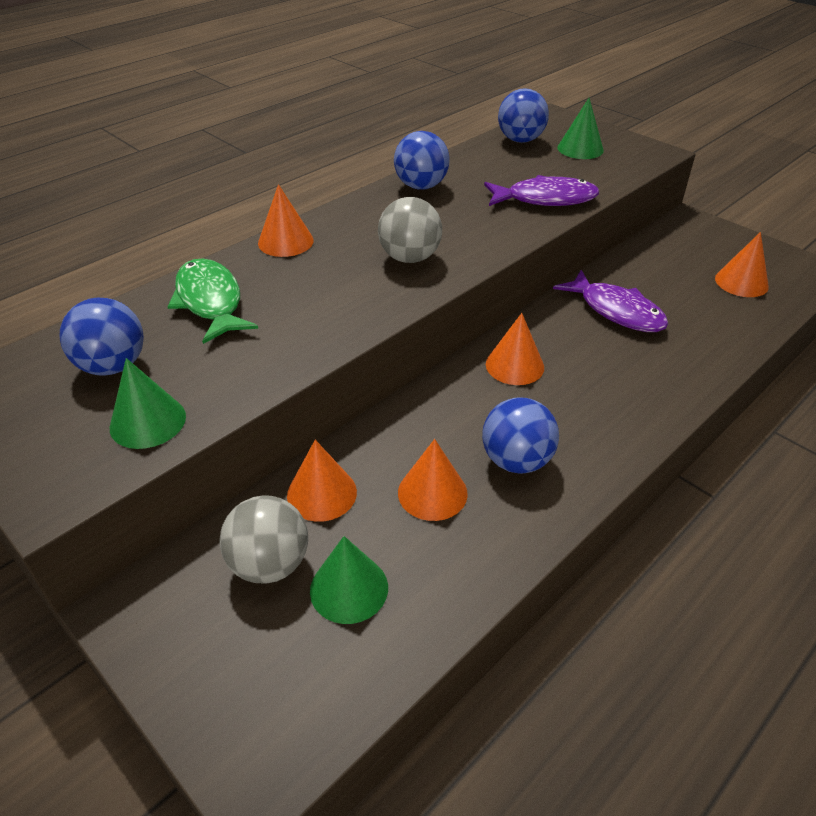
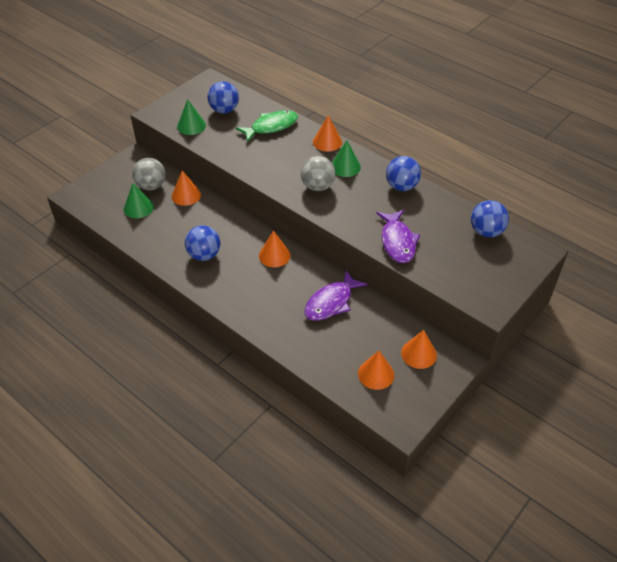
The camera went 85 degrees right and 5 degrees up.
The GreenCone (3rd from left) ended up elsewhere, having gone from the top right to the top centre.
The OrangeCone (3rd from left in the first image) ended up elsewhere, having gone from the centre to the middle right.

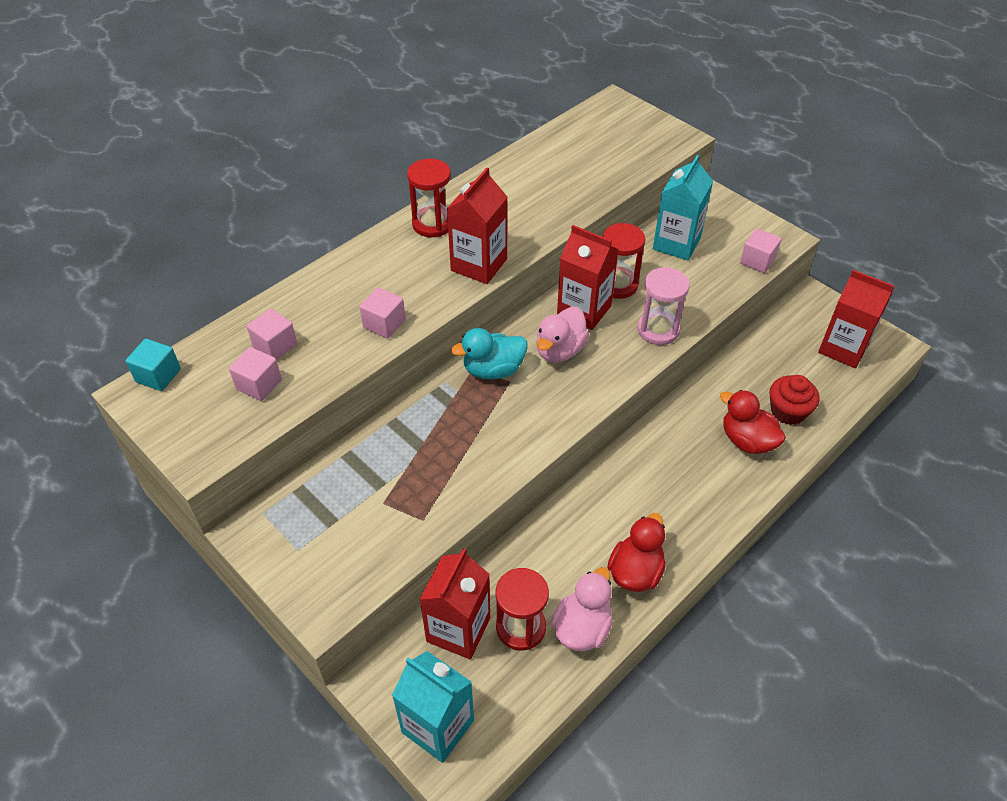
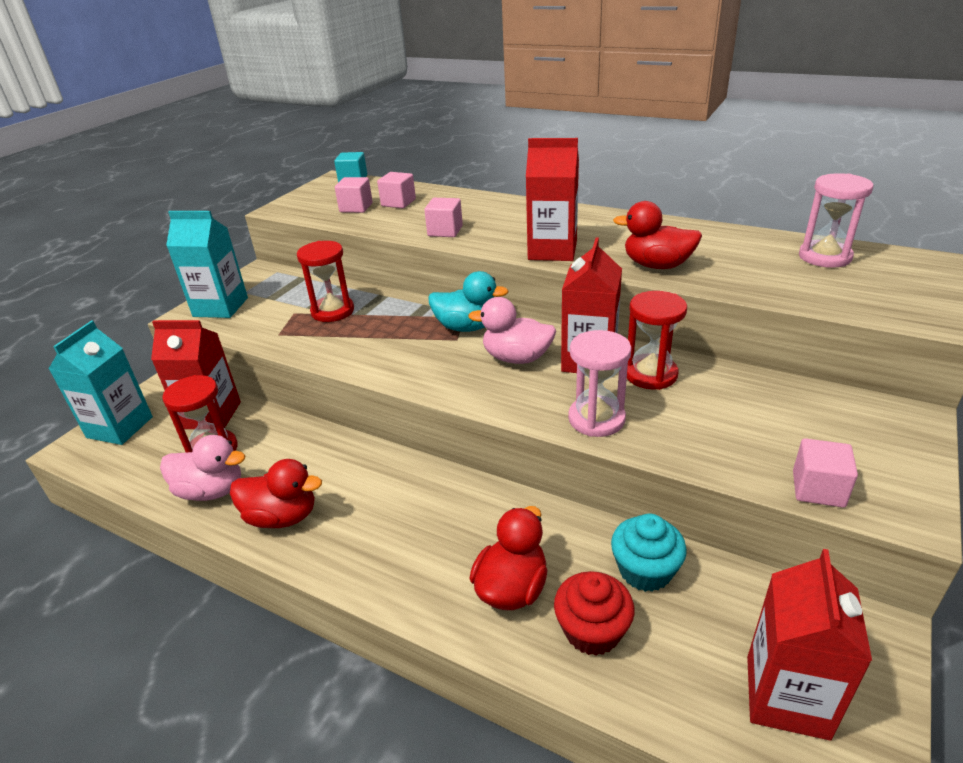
The camera went 75 degrees right and 15 degrees down.
The TurquoiseCarton (2nd from left) ended up elsewhere, having gone from the top right to the middle left.
The RedHourglass (1st from left in the first image) ended up elsewhere, having gone from the top centre to the centre.
The TurquoiseDuck at the centre ended up facing another way, 135 degrees clockwise from before.
The second view gained the PinkHourglass (2nd from left) at the top right.
The second view gained the RedDuck (3rd from left) at the top right.
The second view gained the TurquoiseCupcake at the bottom right.

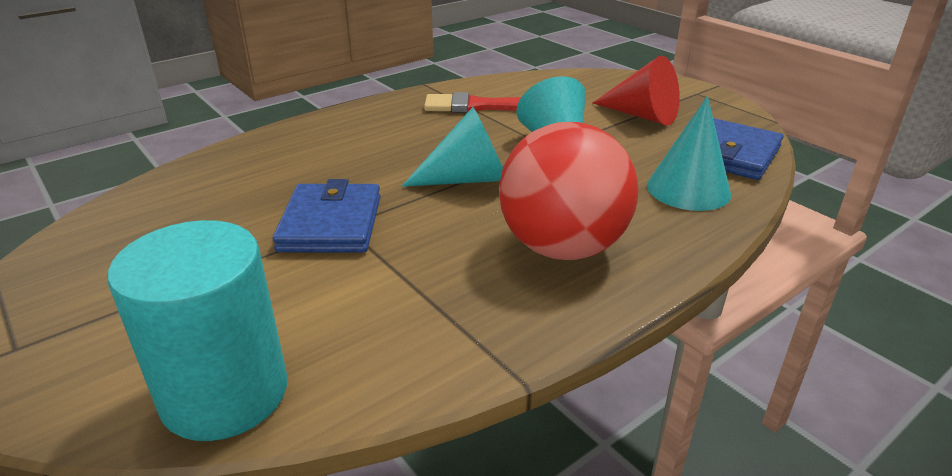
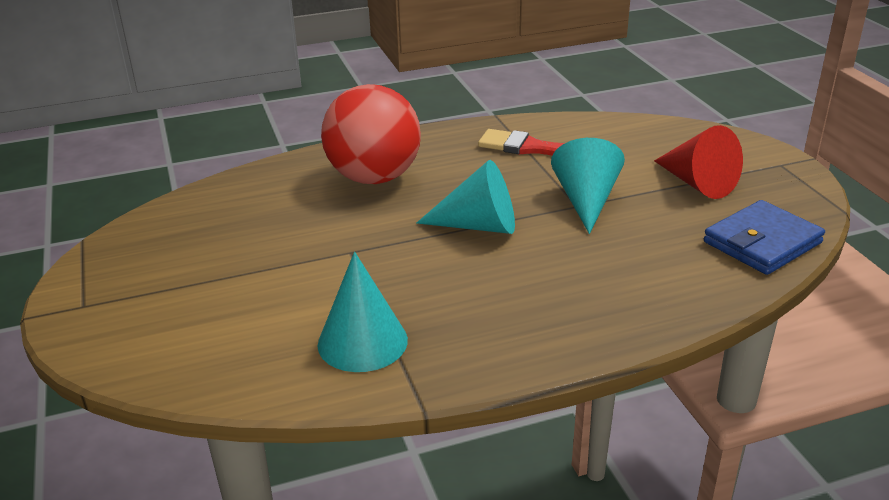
The camera went 20 degrees right and 0 degrees up.
The TurquoiseCone (3rd from left in the first image) ended up elsewhere, having gone from the top right to the centre.
The RedBall ended up elsewhere, having gone from the centre to the top centre.
The second view lost the BlueWallet (1st from left) at the centre.
The second view lost the TurquoiseCylinder at the bottom left.

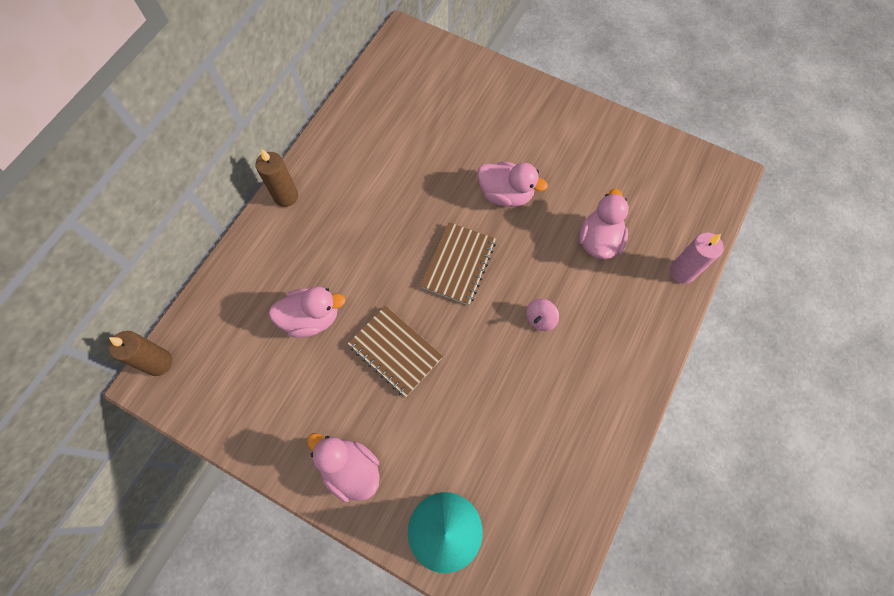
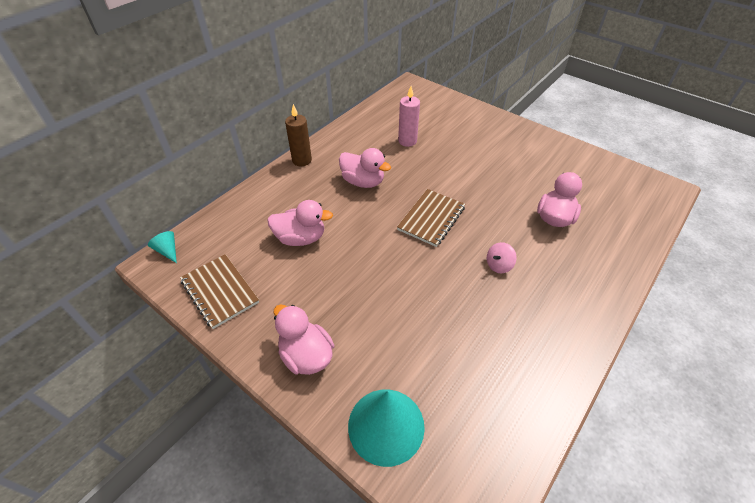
The camera went 10 degrees right and 20 degrees down.
The PinkDuck (3rd from left) ended up elsewhere, having gone from the top centre to the centre.
The PinkCandle ended up elsewhere, having gone from the middle right to the top centre.
The BrownNotebook (1st from left) ended up elsewhere, having gone from the centre to the middle left.
Where the BrownCandle (1st from left) stood at the middle left, the TurquoiseCone (1st from left) came to stand at the middle left.

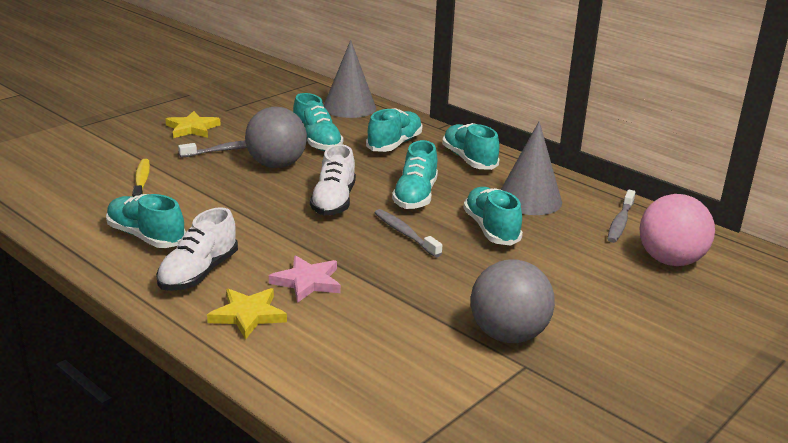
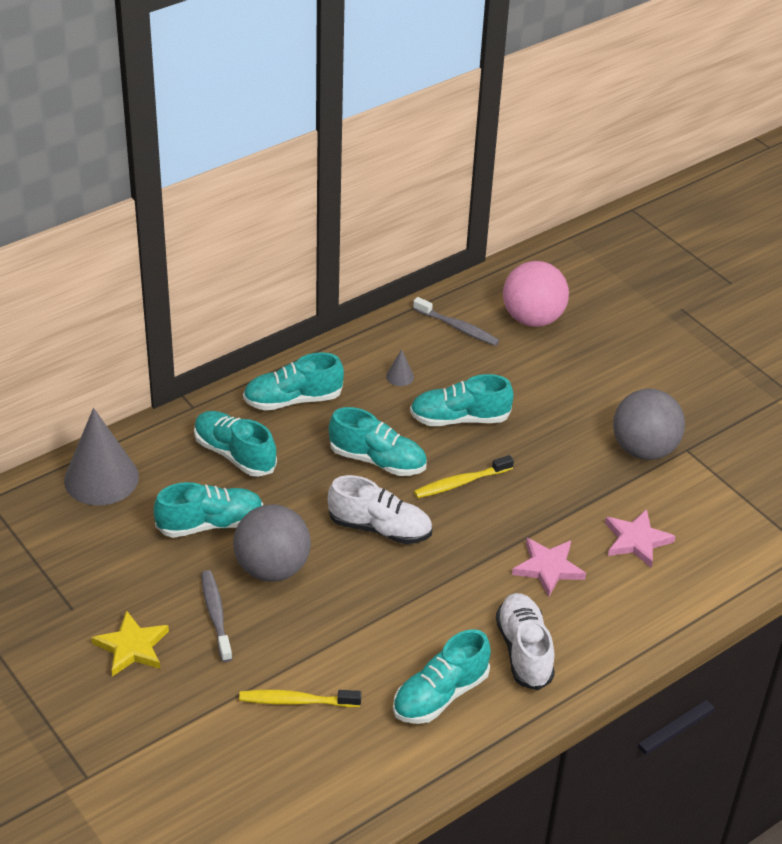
The camera went 80 degrees left and 15 degrees up.
The size of the GreyCone (2nd from left) at the middle right changed by a factor of 0.41.
The WhiteShoe (1st from left in the first image) at the middle left ended up facing another way, 135 degrees counterclockwise from before.
What was the GreyToothbrush (2nd from left) at the centre turned into the YellowToothbrush (2nd from left) at the centre.
The second view lost the YellowStar (2nd from left) at the bottom left.
The second view gained the PinkStar (2nd from left) at the middle right.

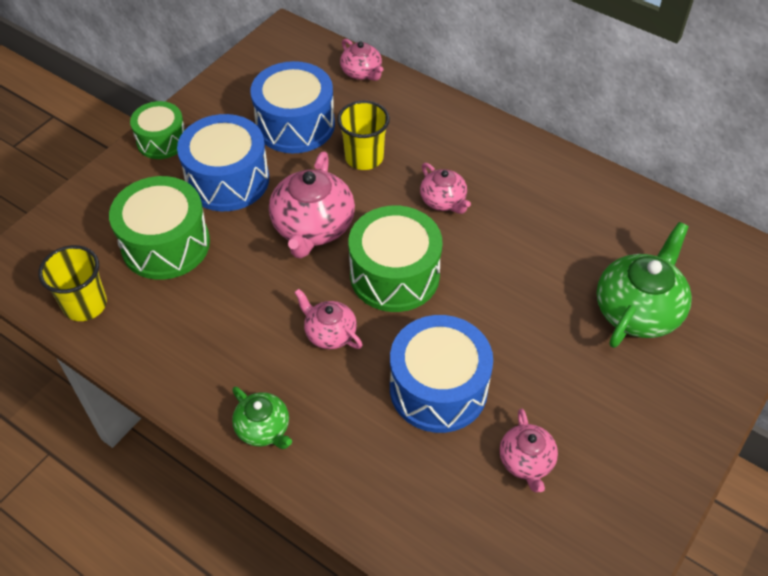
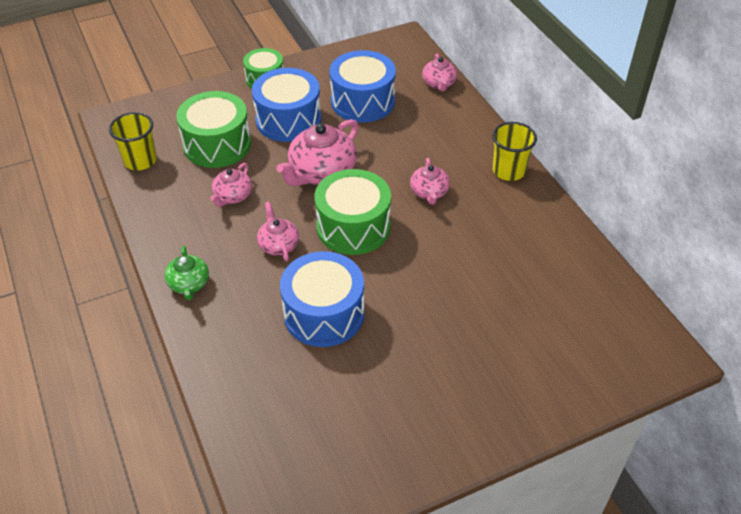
The camera went 30 degrees right and 5 degrees down.
The YellowCup (2nd from left) ended up elsewhere, having gone from the top centre to the top right.
The second view lost the GreenTeapot (2nd from left) at the middle right.
The PinkTeapot (5th from left in the first image) ended up elsewhere, having gone from the bottom right to the middle left.

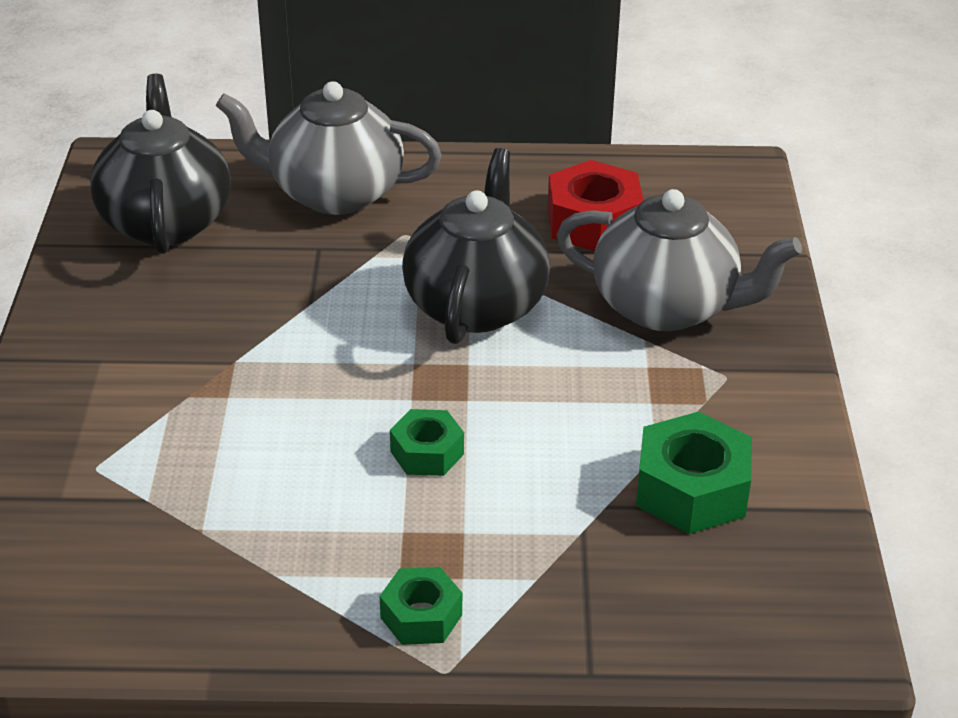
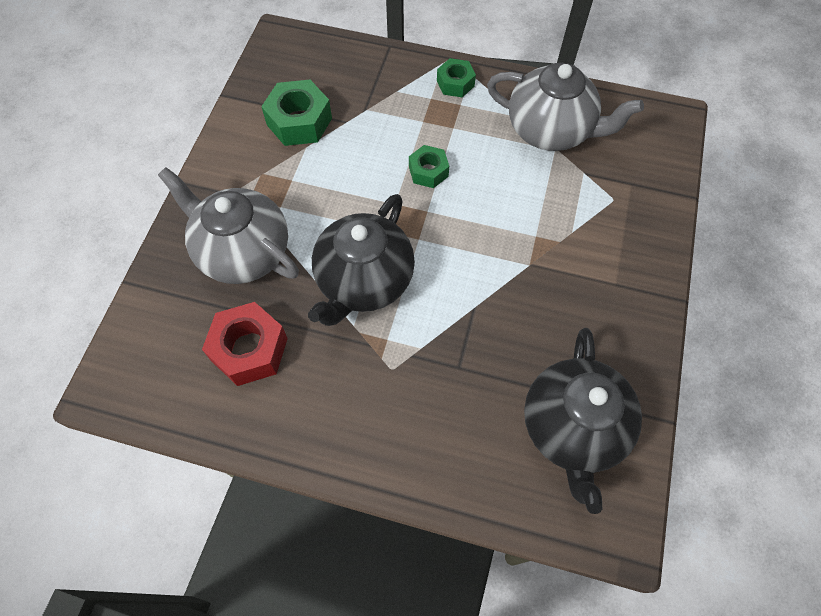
The camera went 165 degrees left and 25 degrees up.
The GreyTeapot (1st from left in the first image) ended up elsewhere, having gone from the top centre to the top right.

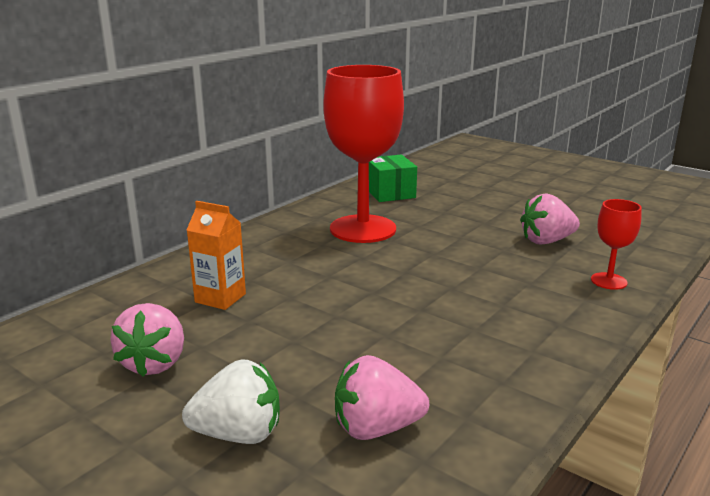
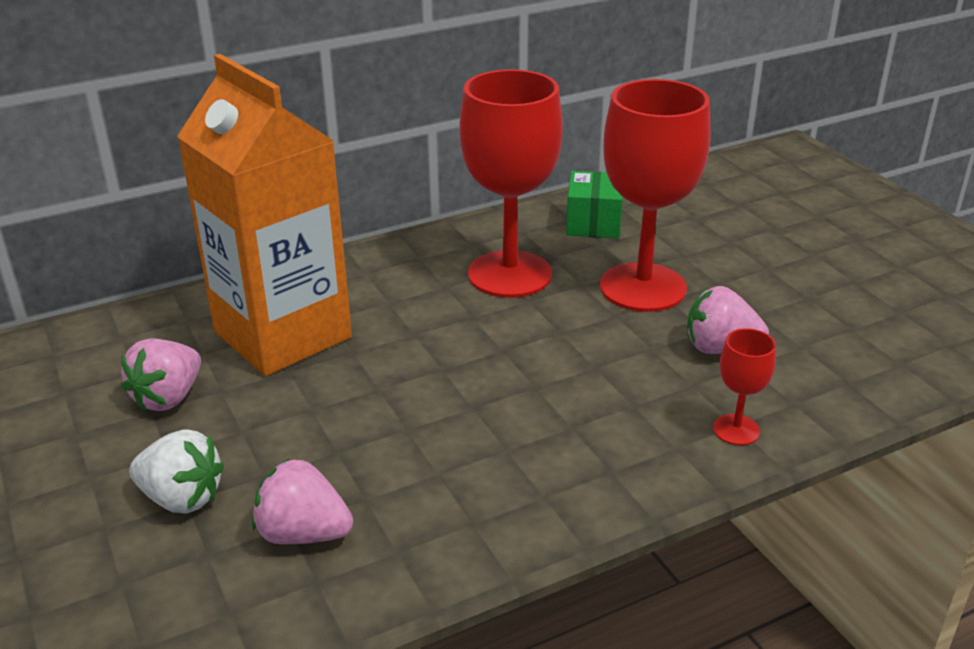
The camera went 25 degrees right and 10 degrees up.
The size of the OrangeCarton at the middle left changed by a factor of 2.44.
The second view gained the RedGoblet (2nd from left) at the top right.

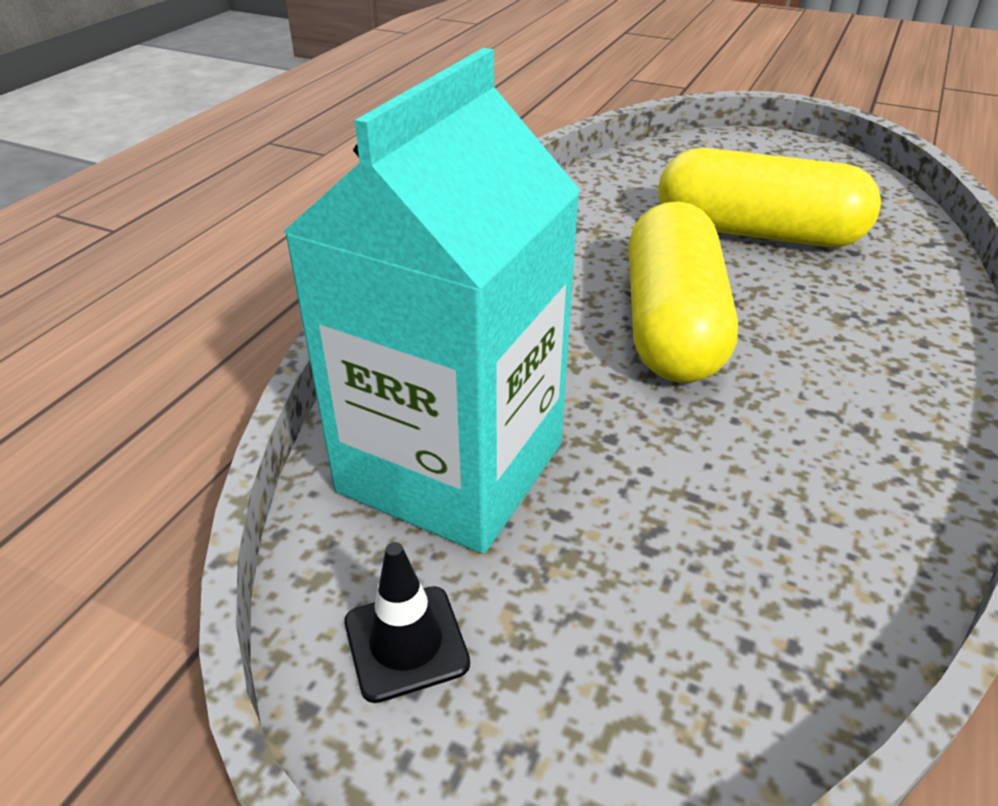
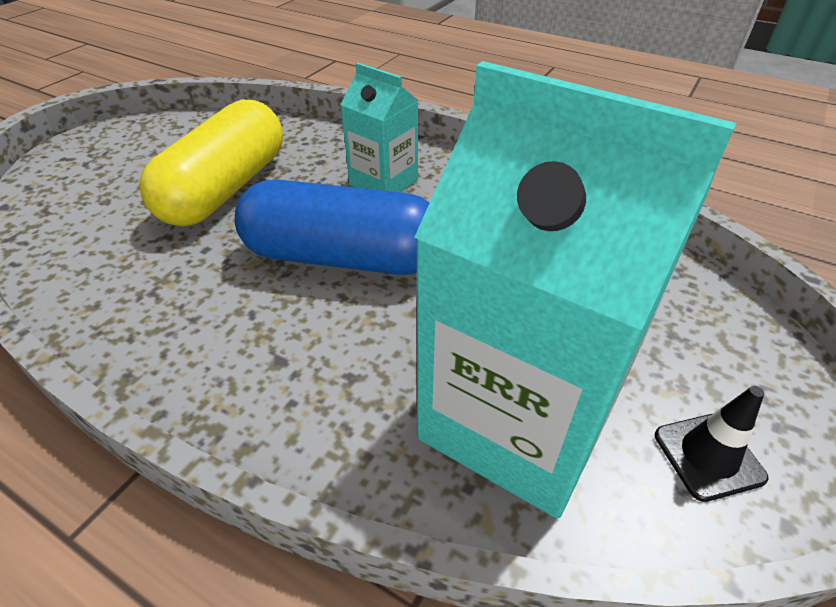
The camera went 85 degrees left and 5 degrees up.
What was the YellowCapsule (1st from left) at the middle right turned into the BlueCapsule at the centre.
The second view gained the TurquoiseCarton (1st from left) at the top centre.

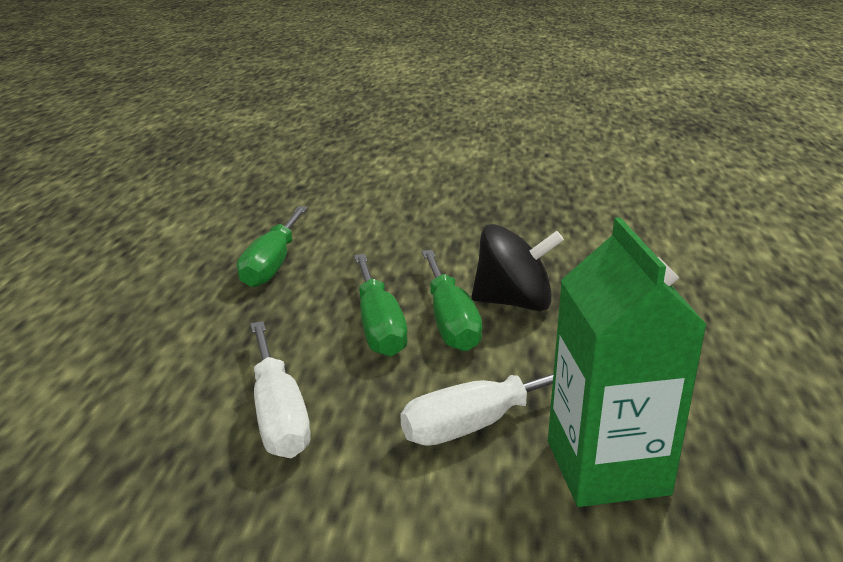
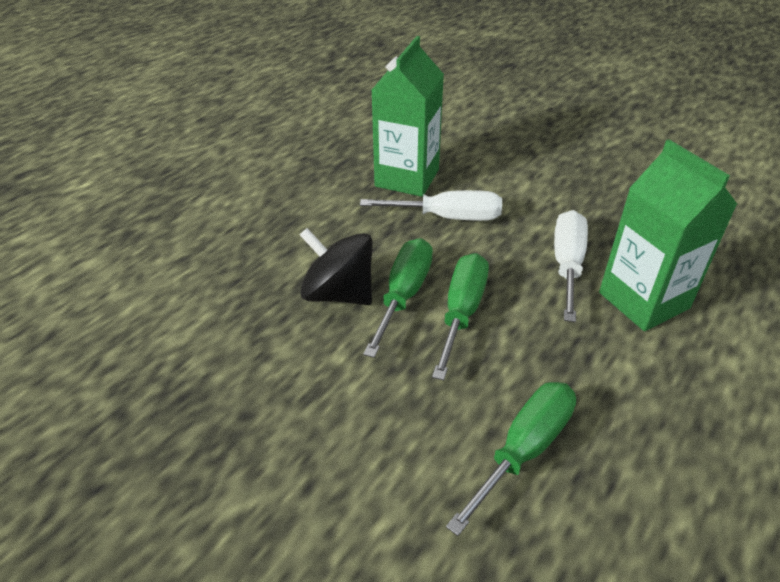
The camera went 150 degrees left and 15 degrees up.
The second view gained the GreenCarton (2nd from left) at the middle right.

